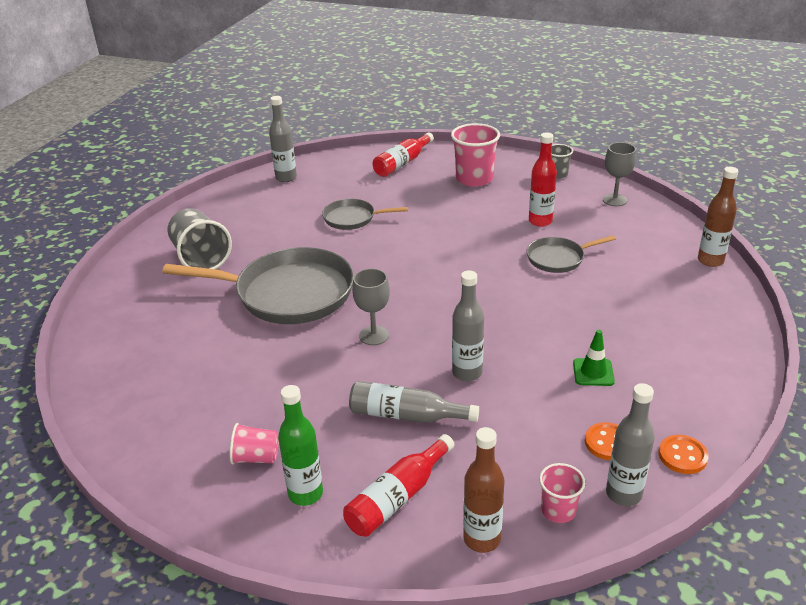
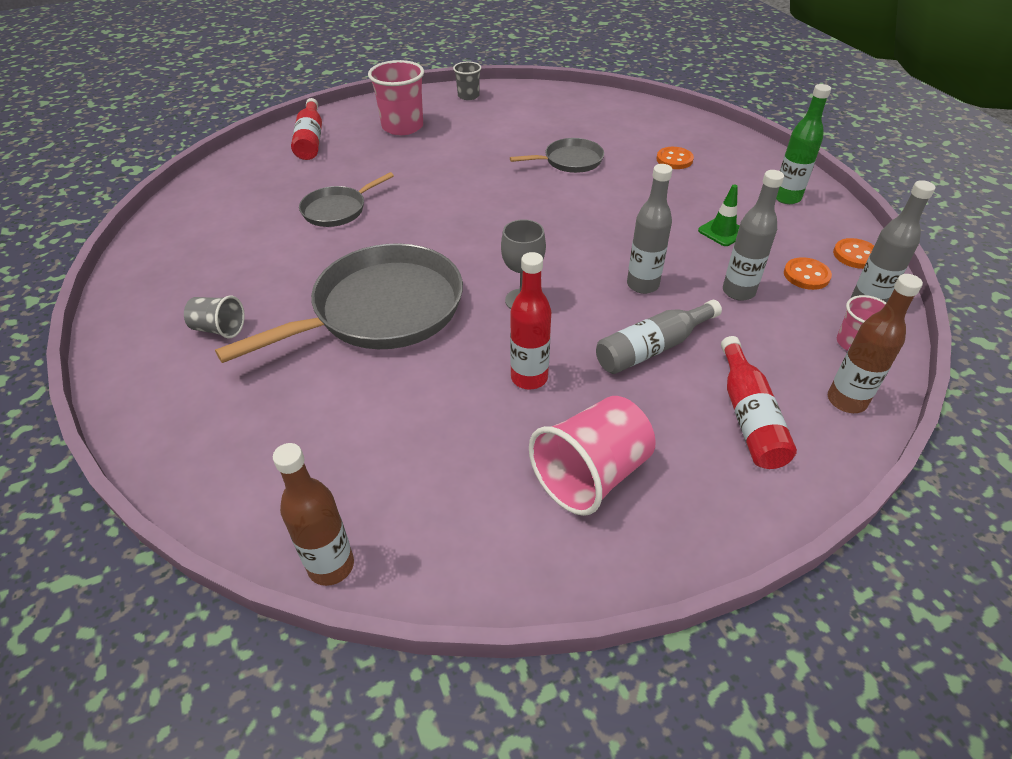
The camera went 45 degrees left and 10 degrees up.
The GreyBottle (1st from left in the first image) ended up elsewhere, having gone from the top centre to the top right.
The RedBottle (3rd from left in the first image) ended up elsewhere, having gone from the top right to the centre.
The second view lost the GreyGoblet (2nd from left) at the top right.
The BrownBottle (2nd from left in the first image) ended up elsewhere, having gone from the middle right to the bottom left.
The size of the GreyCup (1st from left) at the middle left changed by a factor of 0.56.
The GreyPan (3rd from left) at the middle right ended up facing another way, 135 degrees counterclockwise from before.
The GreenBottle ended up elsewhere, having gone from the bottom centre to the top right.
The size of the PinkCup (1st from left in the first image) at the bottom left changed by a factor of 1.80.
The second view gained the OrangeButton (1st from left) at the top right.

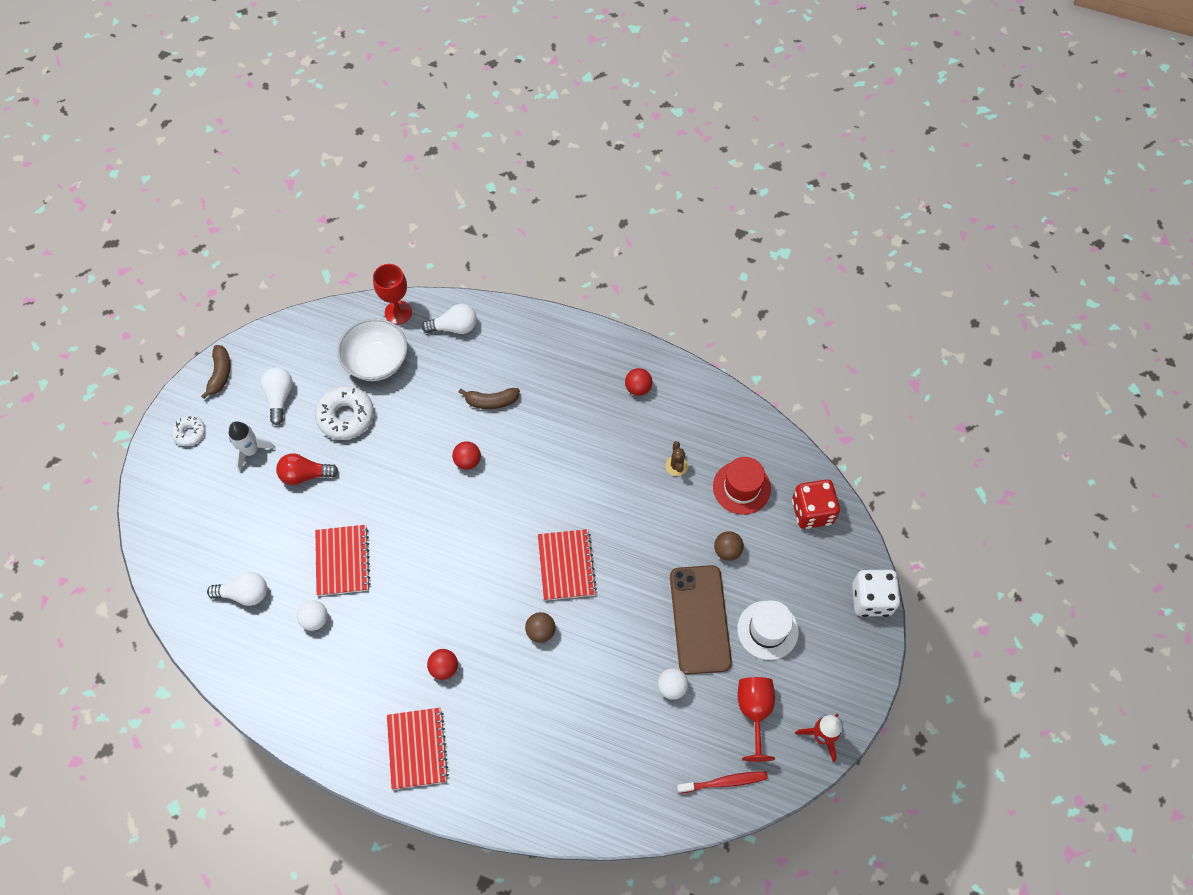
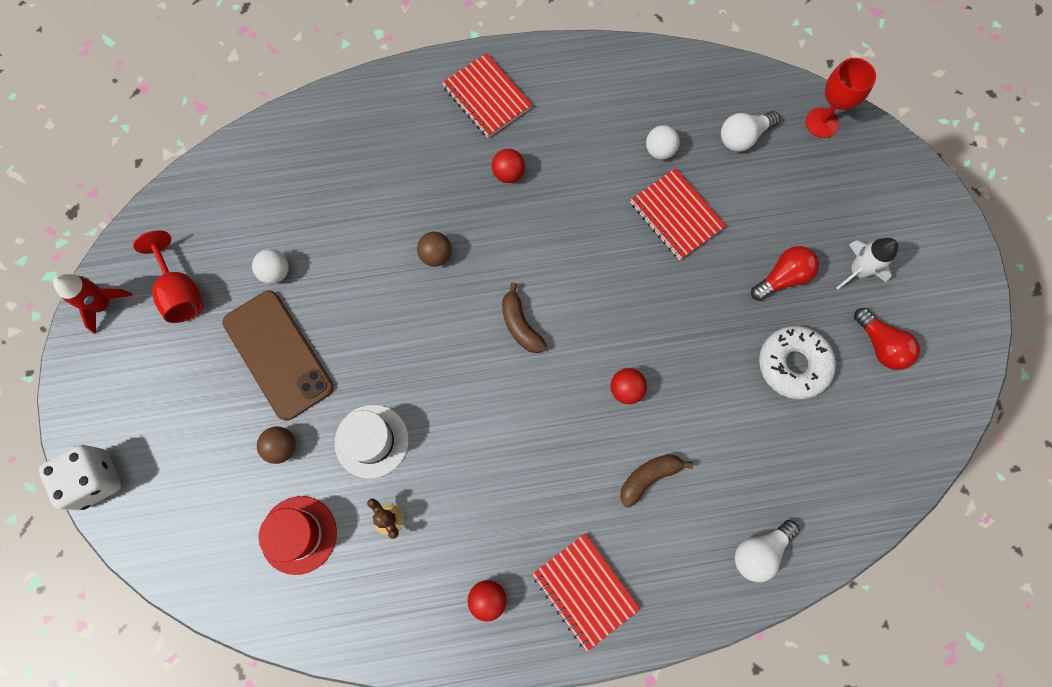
The camera went 150 degrees right and 10 degrees up.
The RedGoblet (1st from left in the first image) ended up elsewhere, having gone from the top left to the top right.
The second view lost the WhiteBowl at the middle left.
The BrownBanana (1st from left) ended up elsewhere, having gone from the middle left to the centre.
What was the WhiteLightBulb (2nd from left) at the middle left turned into the RedLightBulb (2nd from left) at the middle right.
The second view lost the WhiteDonut (1st from left) at the middle left.
The second view lost the RedDice at the middle right.
The RedNotebook (3rd from left in the first image) ended up elsewhere, having gone from the centre to the bottom centre.
The WhiteHat ended up elsewhere, having gone from the bottom centre to the centre.
The second view lost the RedToothbrush at the bottom centre.

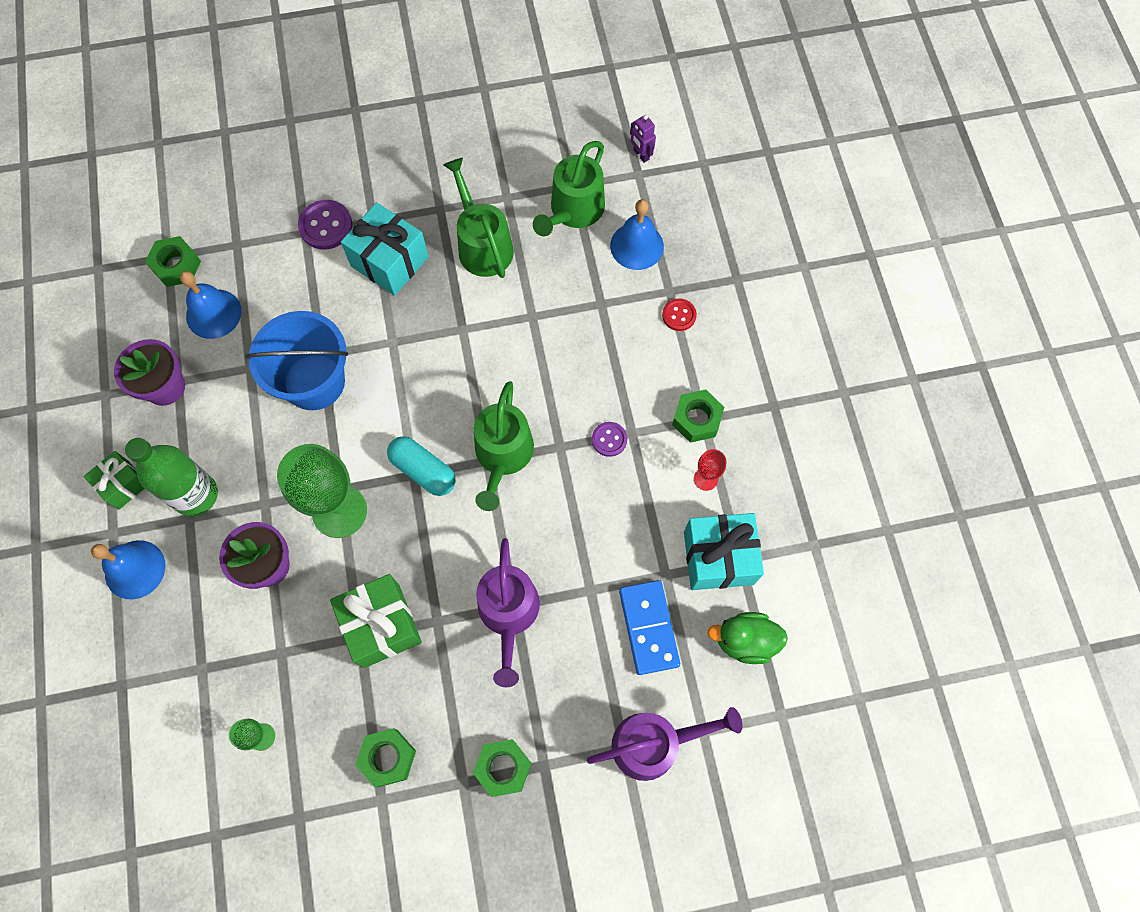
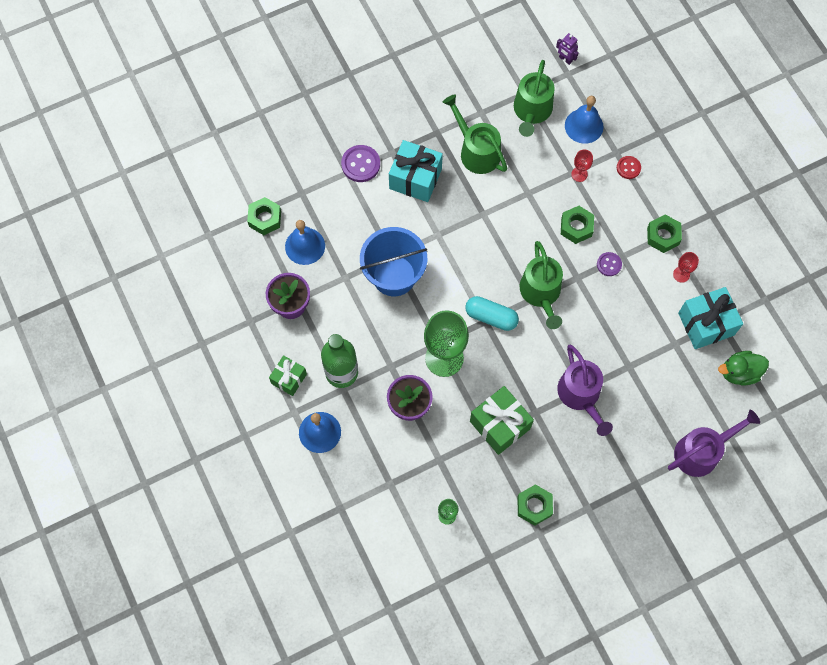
The camera went 15 degrees left and 0 degrees up.
The second view lost the BlueDomino at the bottom centre.
The GreenNut (3rd from left) ended up elsewhere, having gone from the bottom centre to the middle right.
The second view gained the RedGoblet (1st from left) at the top right.

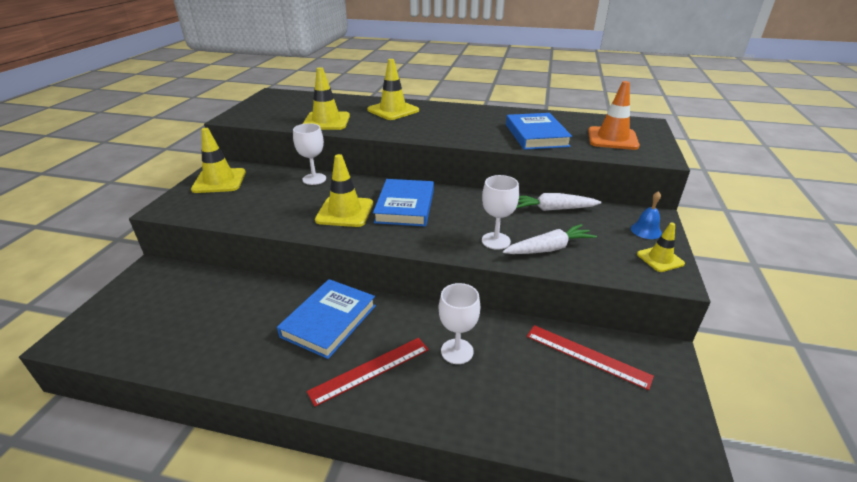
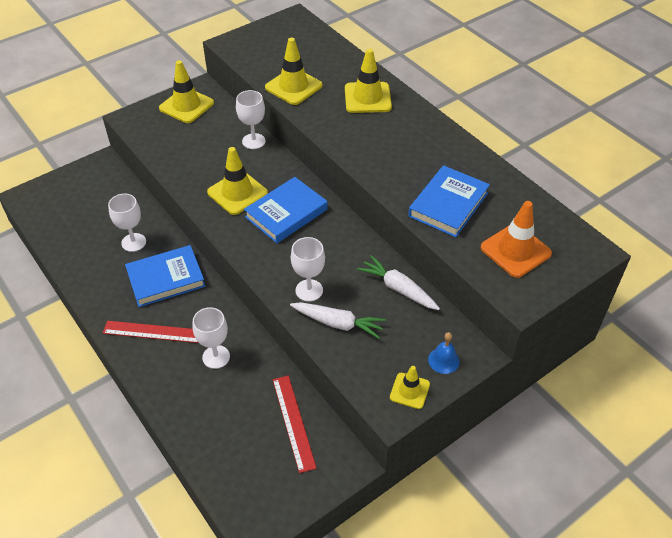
The camera went 40 degrees right and 15 degrees up.
The second view gained the WhiteGoblet (1st from left) at the middle left.

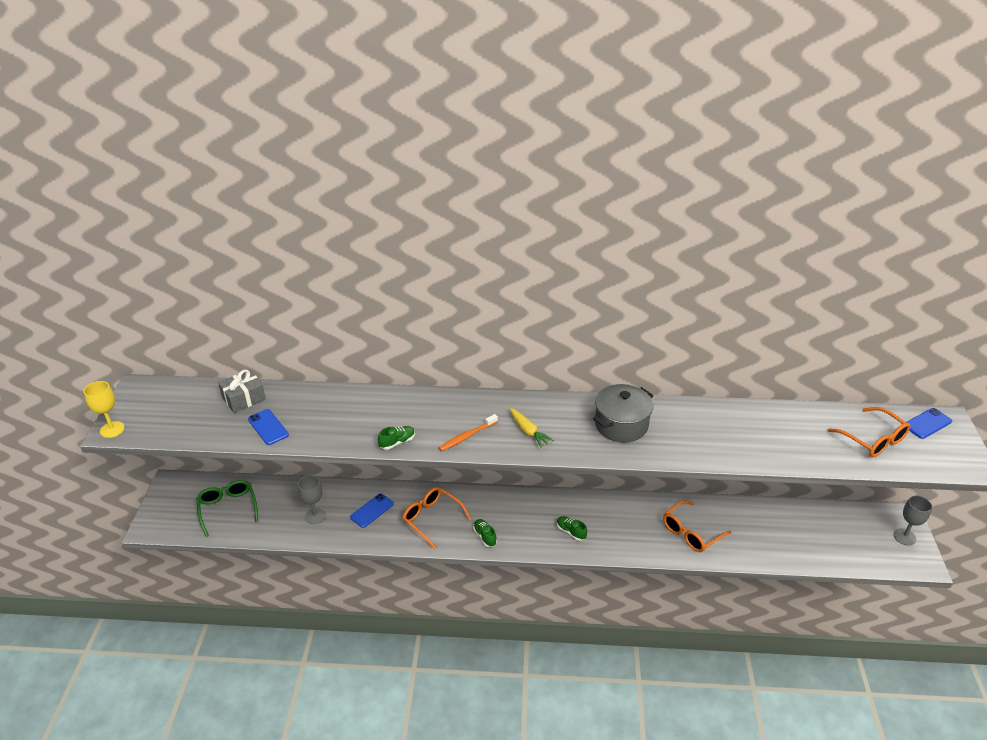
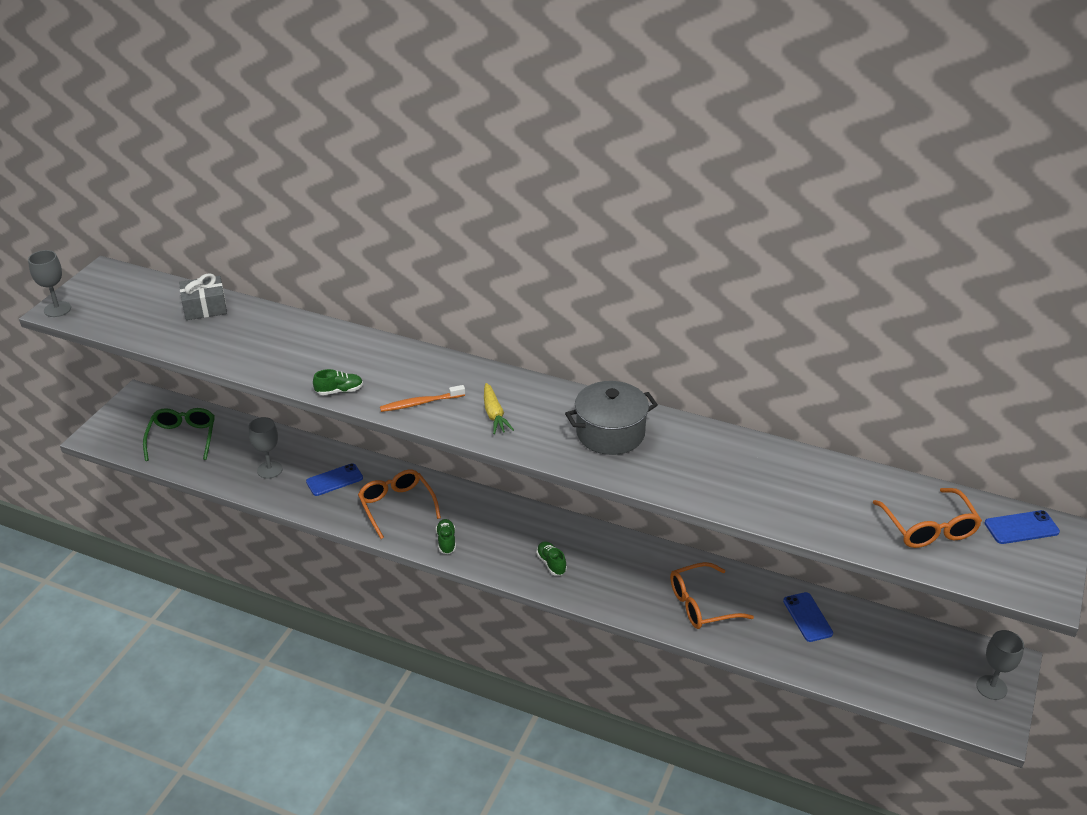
The camera went 20 degrees right and 0 degrees up.
What was the YellowGoblet at the middle left turned into the GreyGoblet (1st from left) at the middle left.
The BluePhone (1st from left in the first image) ended up elsewhere, having gone from the middle left to the bottom right.

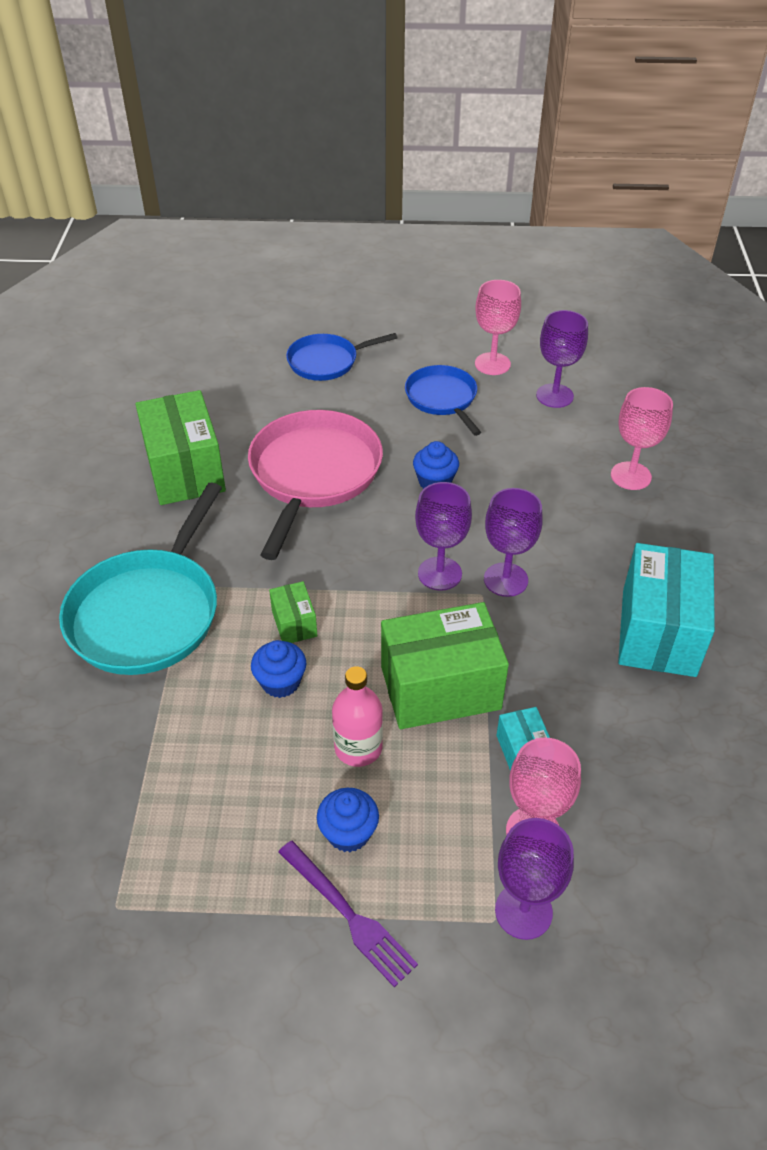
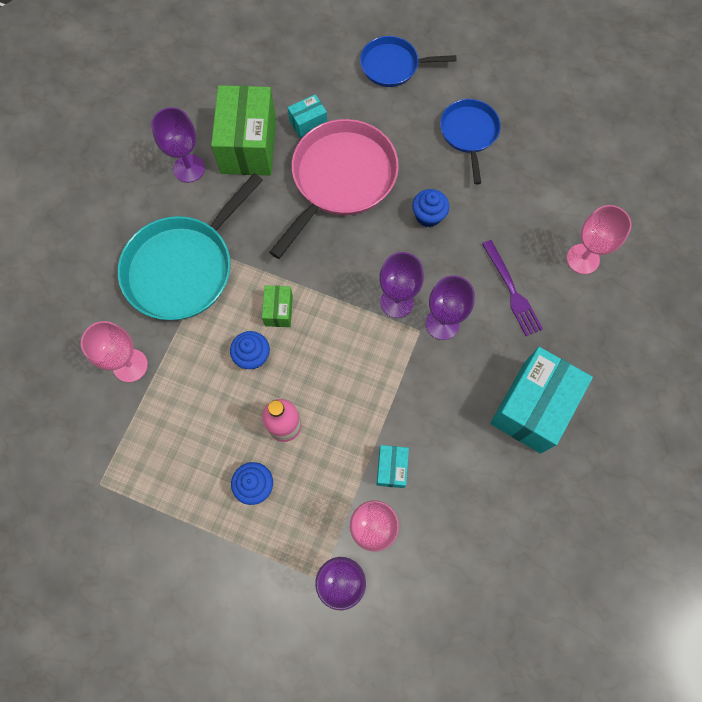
The camera went 20 degrees right and 25 degrees up.
The PinkGoblet (1st from left) ended up elsewhere, having gone from the top centre to the middle left.
The PurpleGoblet (4th from left in the first image) ended up elsewhere, having gone from the top right to the top left.
The second view lost the GreenBox (3rd from left) at the centre.
The PurpleFork ended up elsewhere, having gone from the bottom centre to the middle right.
The second view gained the TurquoiseBox (1st from left) at the top centre.

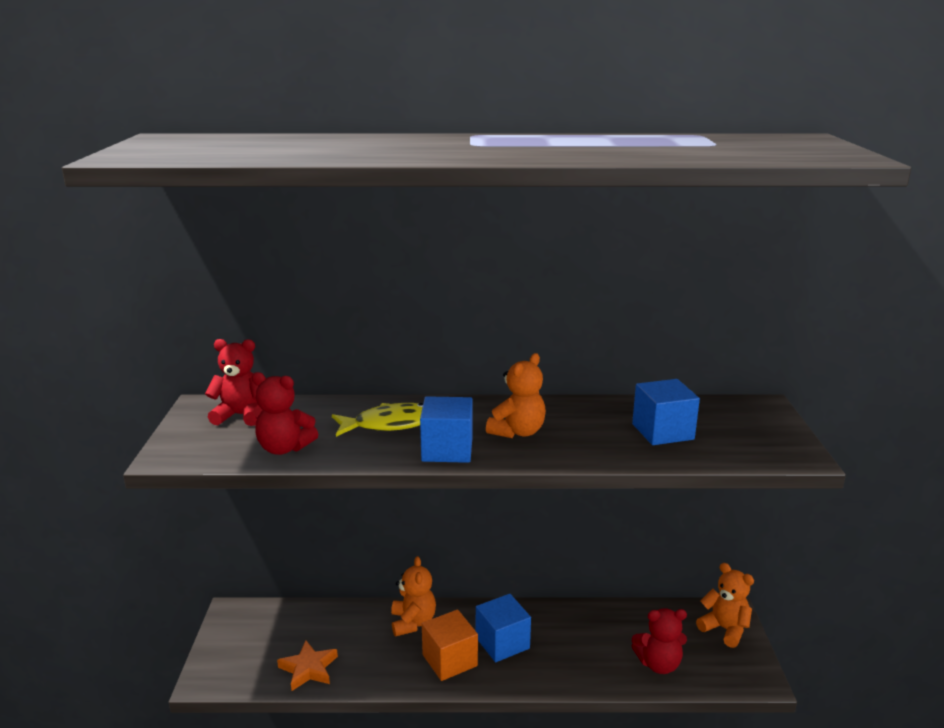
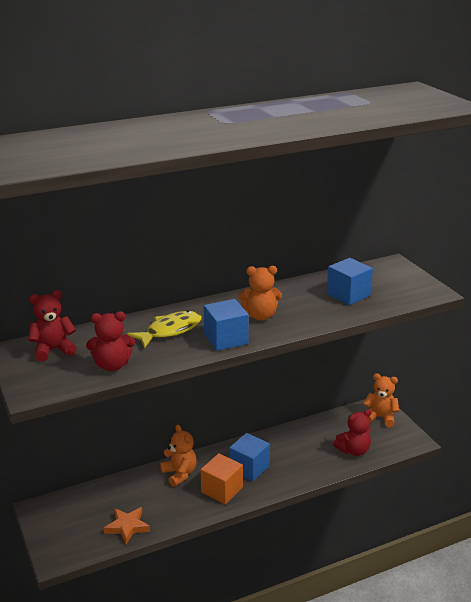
The camera went 25 degrees left and 5 degrees up.
The OrangeTeddyBear (2nd from left) at the centre ended up facing another way, 75 degrees clockwise from before.

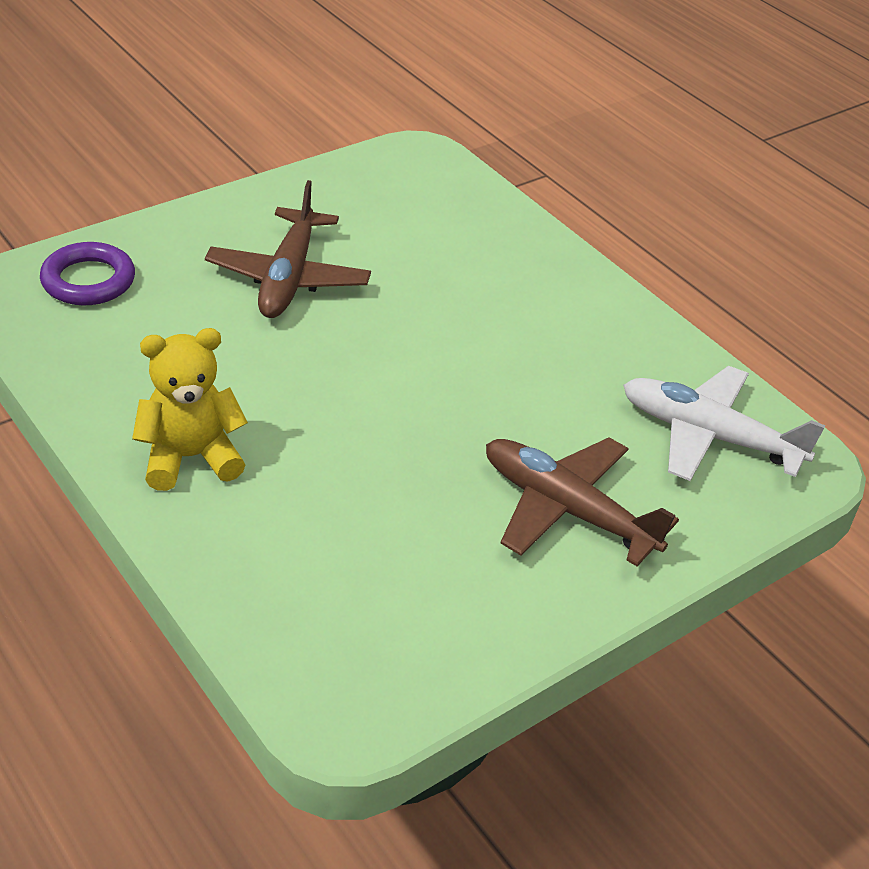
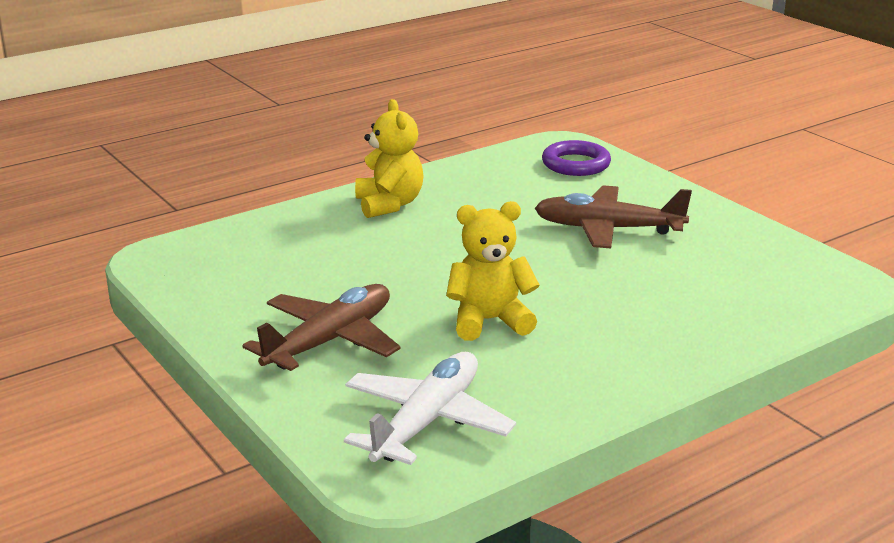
The camera went 95 degrees right and 15 degrees down.
The second view gained the YellowTeddyBear (2nd from left) at the centre.

